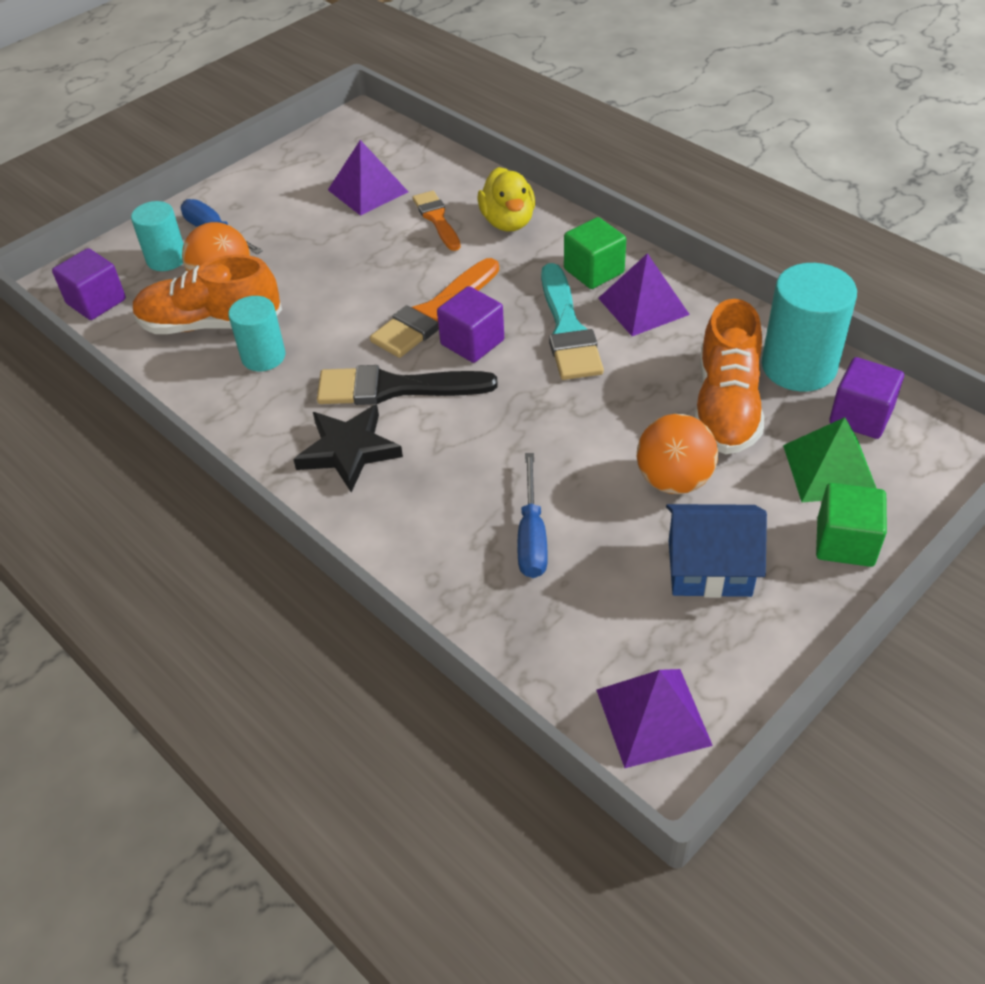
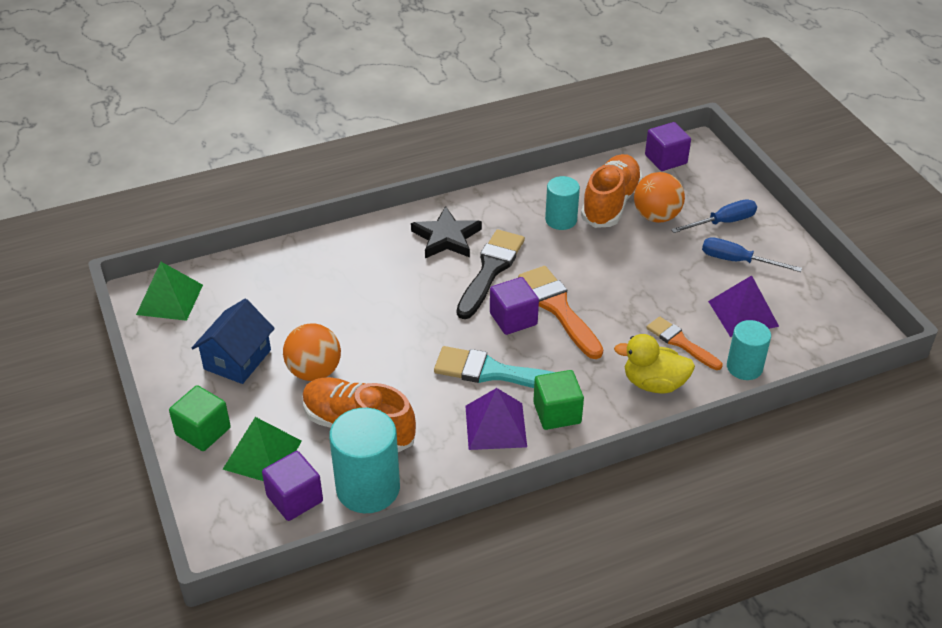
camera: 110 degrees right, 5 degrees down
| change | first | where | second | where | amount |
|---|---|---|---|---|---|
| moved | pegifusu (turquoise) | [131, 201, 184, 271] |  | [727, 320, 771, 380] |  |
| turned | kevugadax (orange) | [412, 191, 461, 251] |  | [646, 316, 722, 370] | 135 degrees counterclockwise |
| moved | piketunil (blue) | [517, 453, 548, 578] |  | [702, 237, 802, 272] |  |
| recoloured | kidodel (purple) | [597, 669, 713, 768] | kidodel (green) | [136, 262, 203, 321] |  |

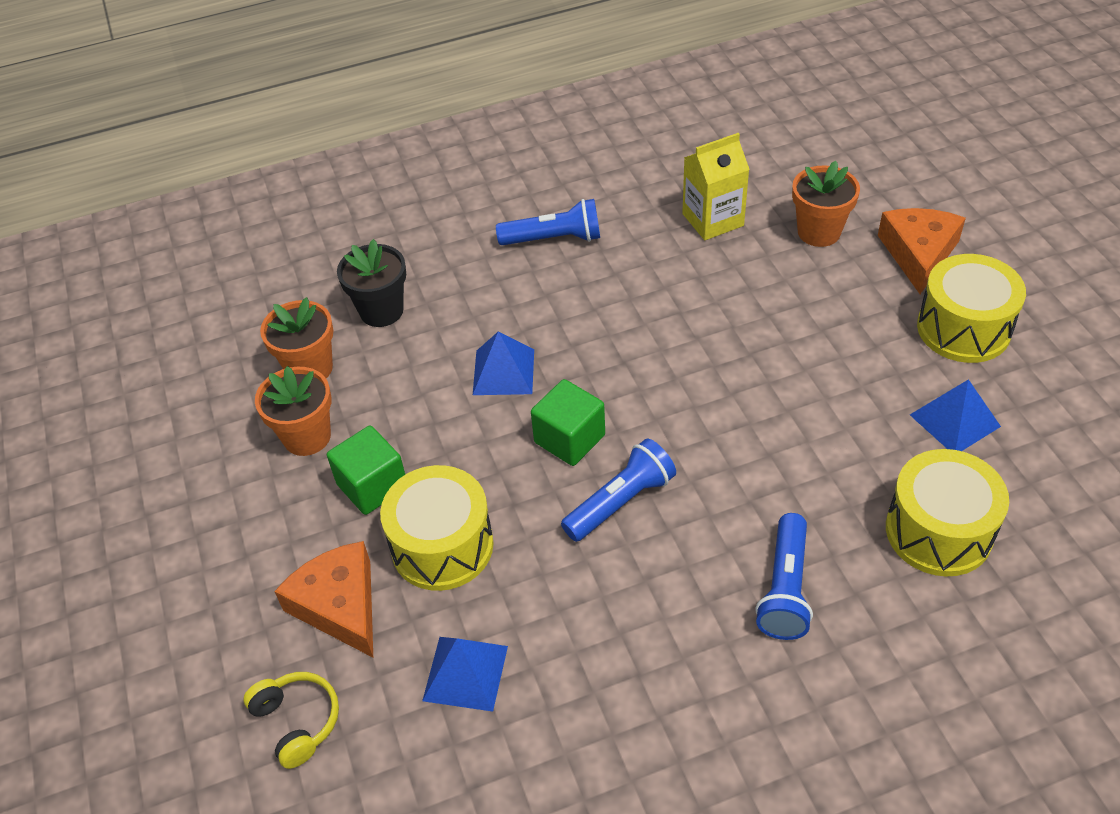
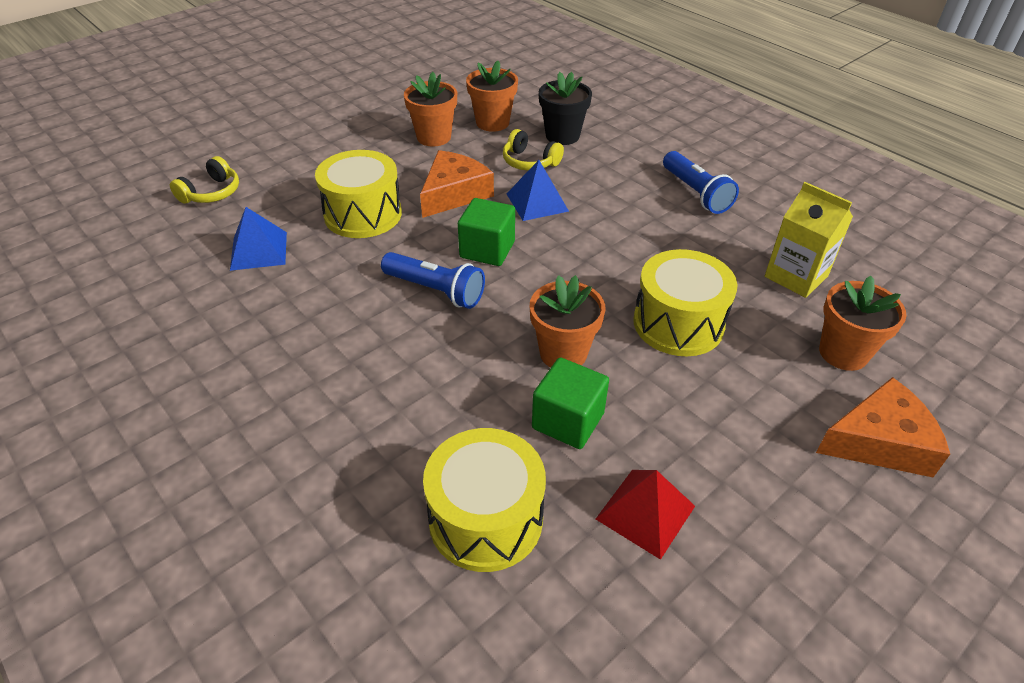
camera: 65 degrees right, 5 degrees down
| change | first | where | second | where | amount |
|---|---|---|---|---|---|
| moved | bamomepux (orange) | [274, 541, 373, 657] |  | [420, 150, 494, 218] |  |
| moved | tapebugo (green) | [327, 426, 405, 515] |  | [532, 357, 609, 449] |  |
| removed | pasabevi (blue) | [755, 513, 813, 640] |  |  |  |
| recoloured | kidodel (blue) | [910, 379, 1001, 451] | kidodel (red) | [596, 470, 695, 560] |  |
| moved | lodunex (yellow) | [917, 254, 1026, 363] |  | [633, 249, 737, 356] |  |
| added |  |  | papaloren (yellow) | [503, 129, 564, 171] |  |
| added |  |  | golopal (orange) | [530, 275, 605, 368] |  |

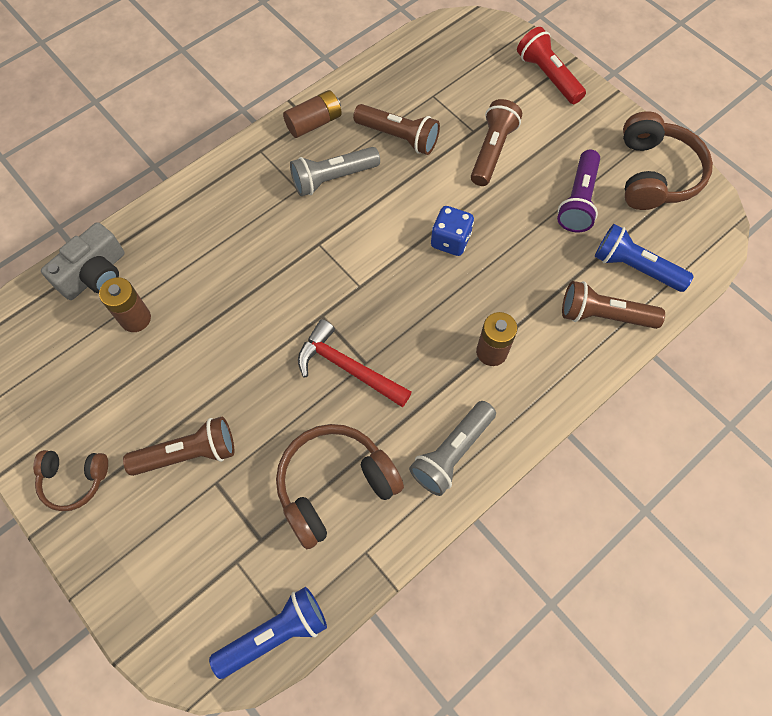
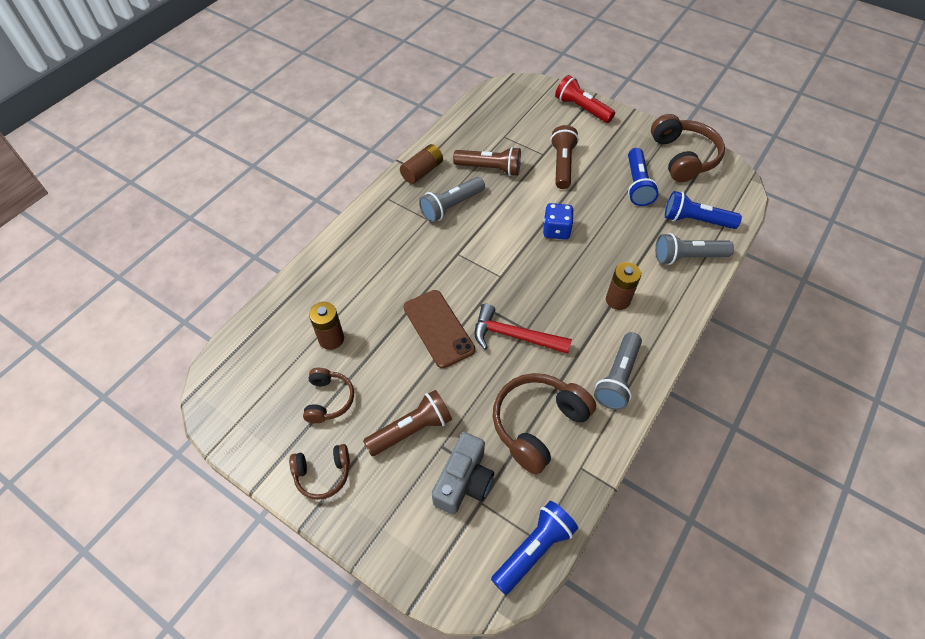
camera: 15 degrees left, 10 degrees down
| change | first | where | second | where | amount |
|---|---|---|---|---|---|
| moved | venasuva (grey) | [41, 222, 125, 300] |  | [432, 432, 494, 515] |  |
| recoloured | pasabevi (purple) | [557, 150, 600, 232] | pasabevi (blue) | [628, 148, 659, 206] |  |
| recoloured | pasabevi (brown) | [562, 281, 665, 329] | pasabevi (grey) | [655, 233, 734, 265] |  |
| added |  |  | papaloren (brown) | [303, 368, 354, 423] |  |
| added |  |  | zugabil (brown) | [403, 290, 475, 368] |  |

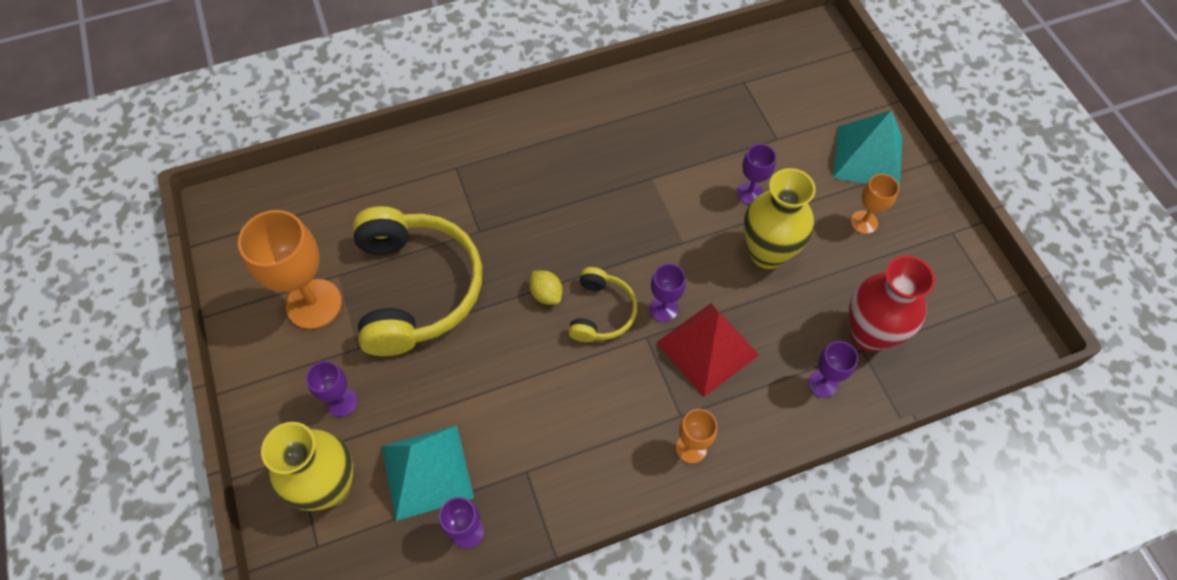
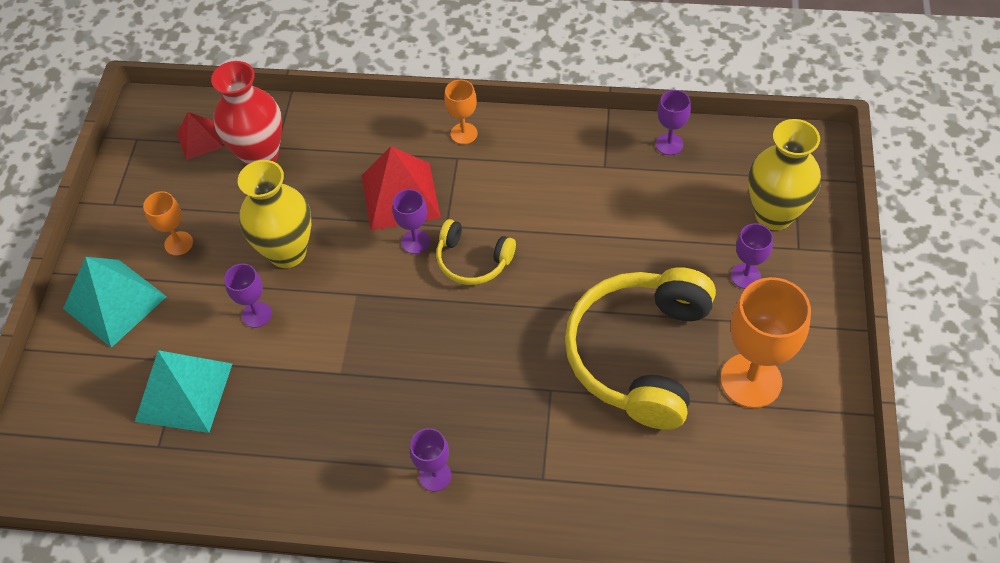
camera: 150 degrees left, 5 degrees down
| change | first | where | second | where | amount |
|---|---|---|---|---|---|
| moved | kidodel (turquoise) | [382, 425, 474, 521] |  | [135, 350, 232, 433] |  |
| removed | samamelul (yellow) | [529, 270, 563, 305] |  |  |  |
| turned | papaloren (yellow) | [568, 267, 637, 342] |  | [436, 219, 516, 285] | 105 degrees counterclockwise |
| moved | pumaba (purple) | [808, 341, 858, 398] |  | [410, 428, 451, 492] |  |
| added |  |  | kidodel (red) | [177, 112, 223, 160] |  |

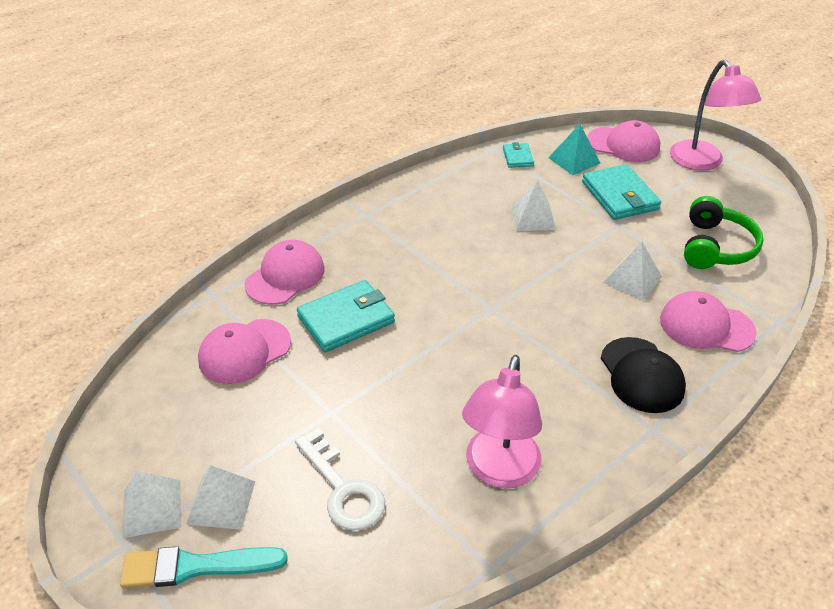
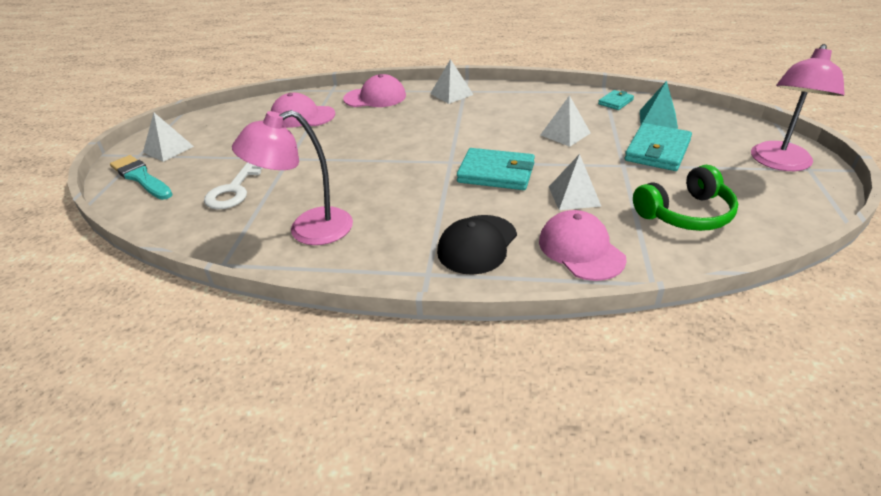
camera: 50 degrees right, 5 degrees down
| change | first | where | second | where | amount |
|---|---|---|---|---|---|
| moved | kidodel (white) | [186, 465, 255, 530] |  | [430, 59, 474, 104] |  |
| moved | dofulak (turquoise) | [297, 280, 395, 352] |  | [457, 148, 535, 190] |  |
| removed | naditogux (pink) | [587, 120, 660, 162] |  |  |  |

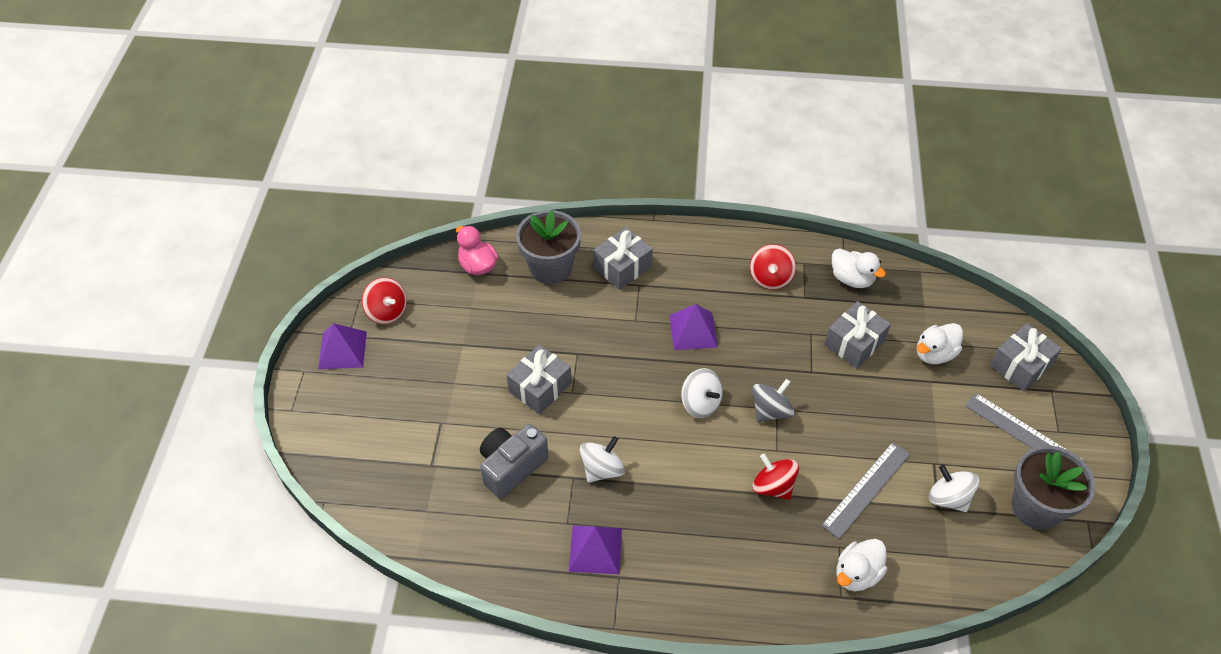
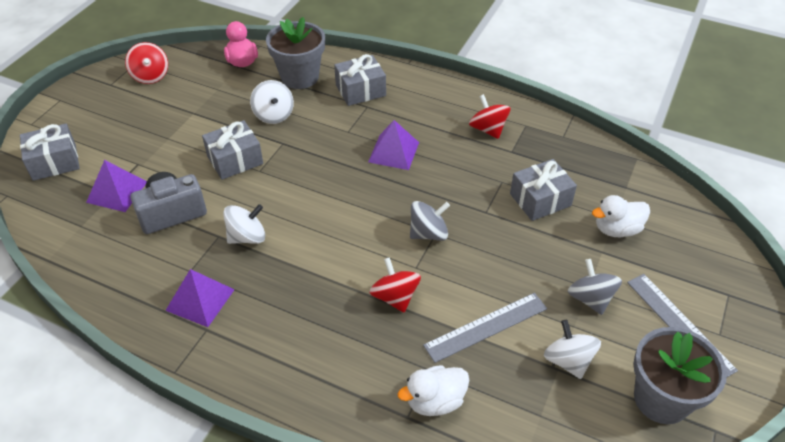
camera: 20 degrees right, 5 degrees down
| change | first | where | second | where | amount |
|---|---|---|---|---|---|
| moved | kidodel (purple) | [318, 323, 367, 369] |  | [86, 160, 147, 212] |  |
| moved | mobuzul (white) | [681, 368, 723, 418] |  | [250, 80, 294, 124] |  |
| turned | mobuzul (red) | [750, 244, 796, 290] |  | [469, 94, 511, 139] | 120 degrees clockwise |
| removed | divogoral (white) | [832, 248, 886, 288] |  |  |  |
| moved | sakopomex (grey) | [990, 323, 1062, 391] |  | [20, 124, 80, 181] |  |
| added |  |  | mobuzul (grey) | [567, 259, 622, 315] |  |

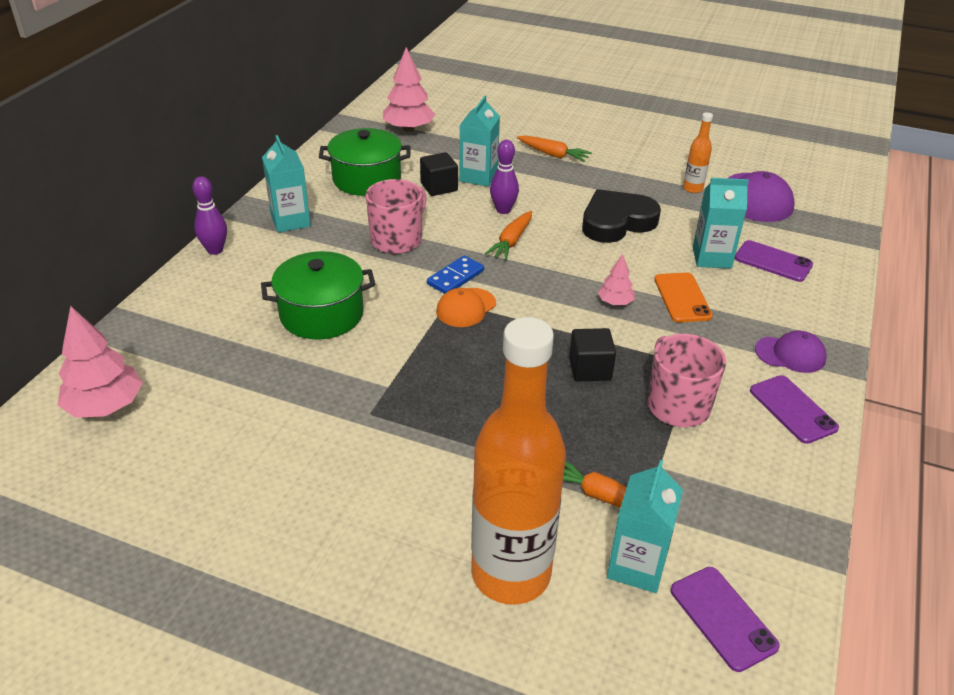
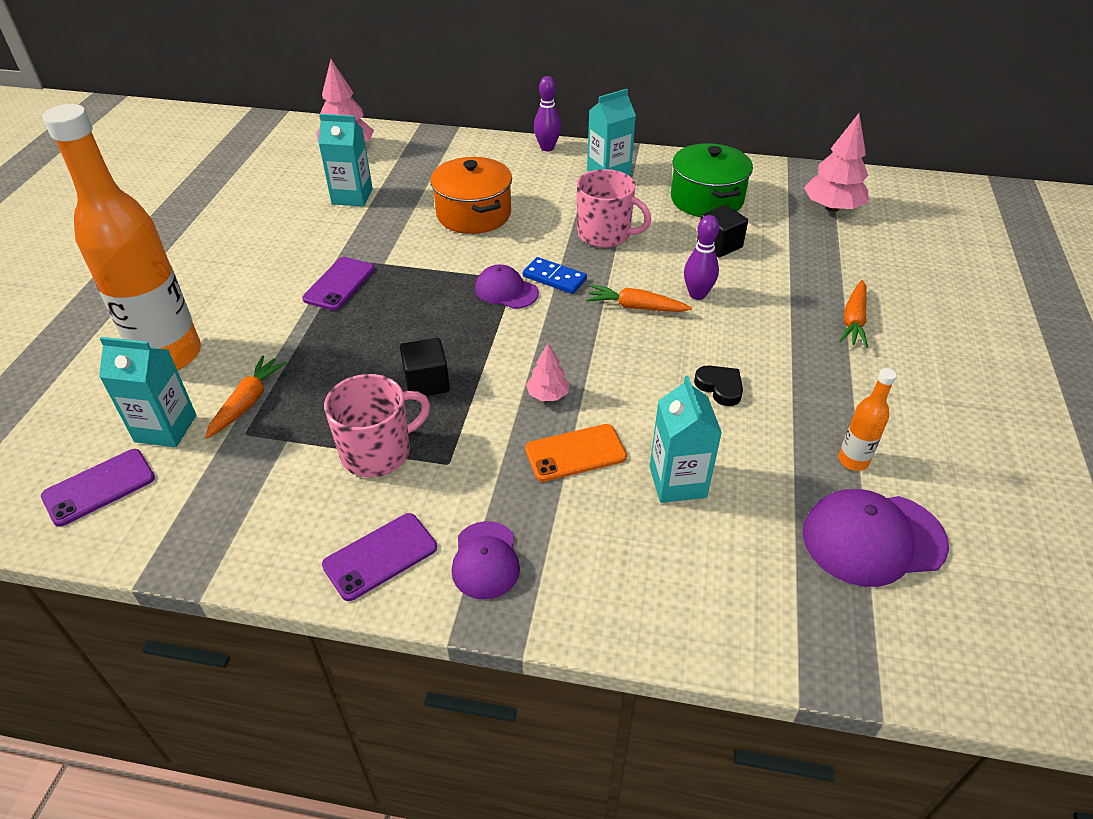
camera: 80 degrees right, 5 degrees up
| change | first | where | second | where | amount |
|---|---|---|---|---|---|
| recoloured | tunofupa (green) | [261, 251, 375, 339] | tunofupa (orange) | [430, 157, 512, 234] |  |
| recoloured | naditogux (orange) | [436, 288, 496, 327] | naditogux (purple) | [475, 265, 539, 309] |  |
| moved | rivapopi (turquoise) | [459, 95, 500, 187] |  | [318, 114, 373, 207] |  |
| resized | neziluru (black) | [582, 189, 661, 243] |  | [694, 366, 743, 406] | x0.49 |
| moved | zugabil (purple) | [734, 240, 813, 282] |  | [302, 257, 375, 310] |  |

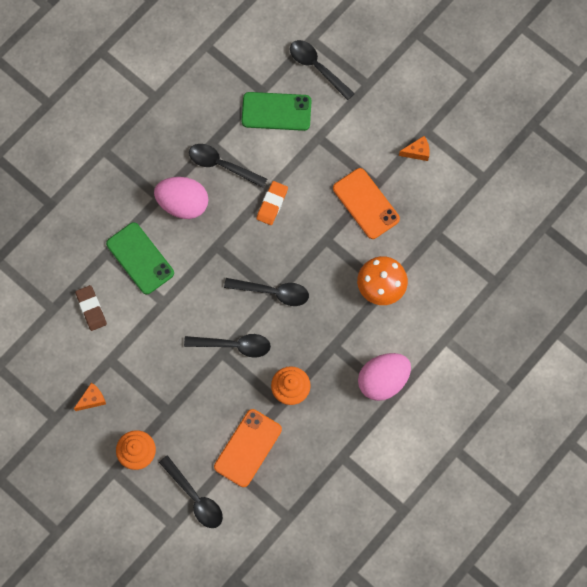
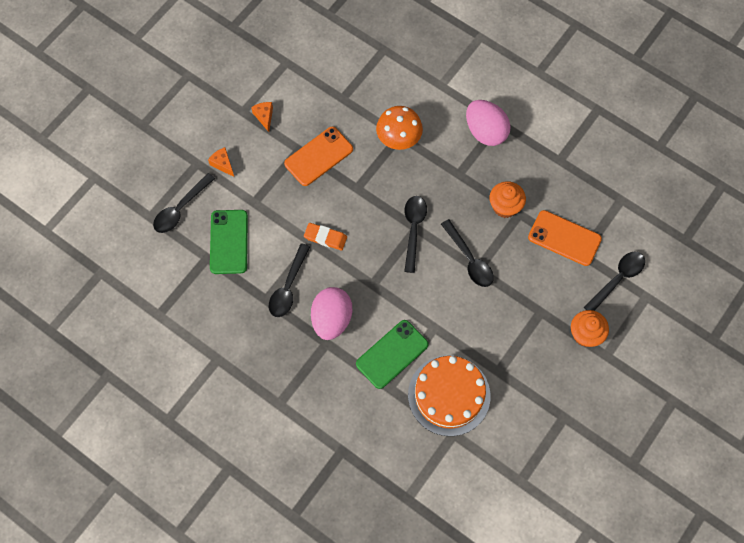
camera: 95 degrees left, 5 degrees down
| change | first | where | second | where | amount |
|---|---|---|---|---|---|
| moved | bamomepux (orange) | [74, 383, 106, 411] |  | [208, 147, 234, 177] |  |
| replaced | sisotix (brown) | [75, 285, 107, 331] | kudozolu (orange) | [408, 355, 490, 436] |  |
| turned | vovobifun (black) | [184, 334, 271, 358] |  | [441, 219, 494, 287] | 150 degrees clockwise |

